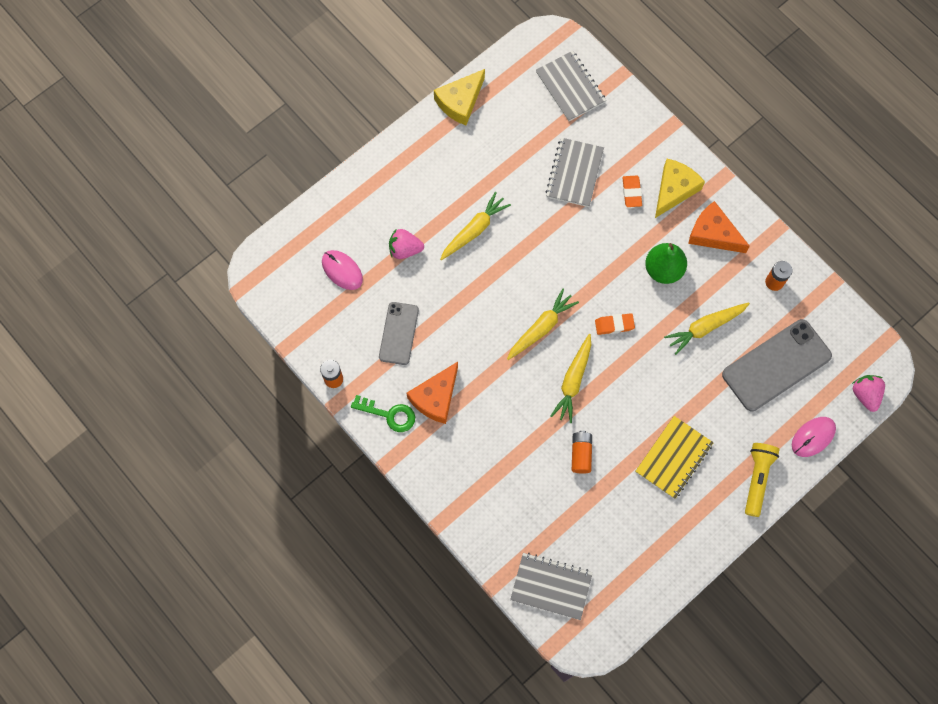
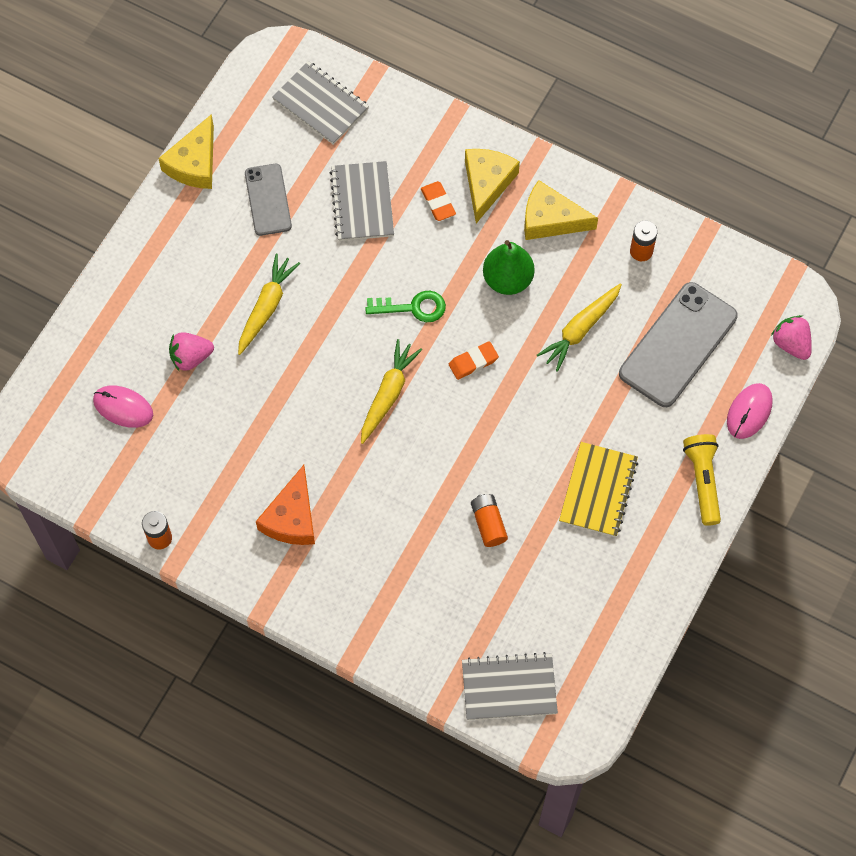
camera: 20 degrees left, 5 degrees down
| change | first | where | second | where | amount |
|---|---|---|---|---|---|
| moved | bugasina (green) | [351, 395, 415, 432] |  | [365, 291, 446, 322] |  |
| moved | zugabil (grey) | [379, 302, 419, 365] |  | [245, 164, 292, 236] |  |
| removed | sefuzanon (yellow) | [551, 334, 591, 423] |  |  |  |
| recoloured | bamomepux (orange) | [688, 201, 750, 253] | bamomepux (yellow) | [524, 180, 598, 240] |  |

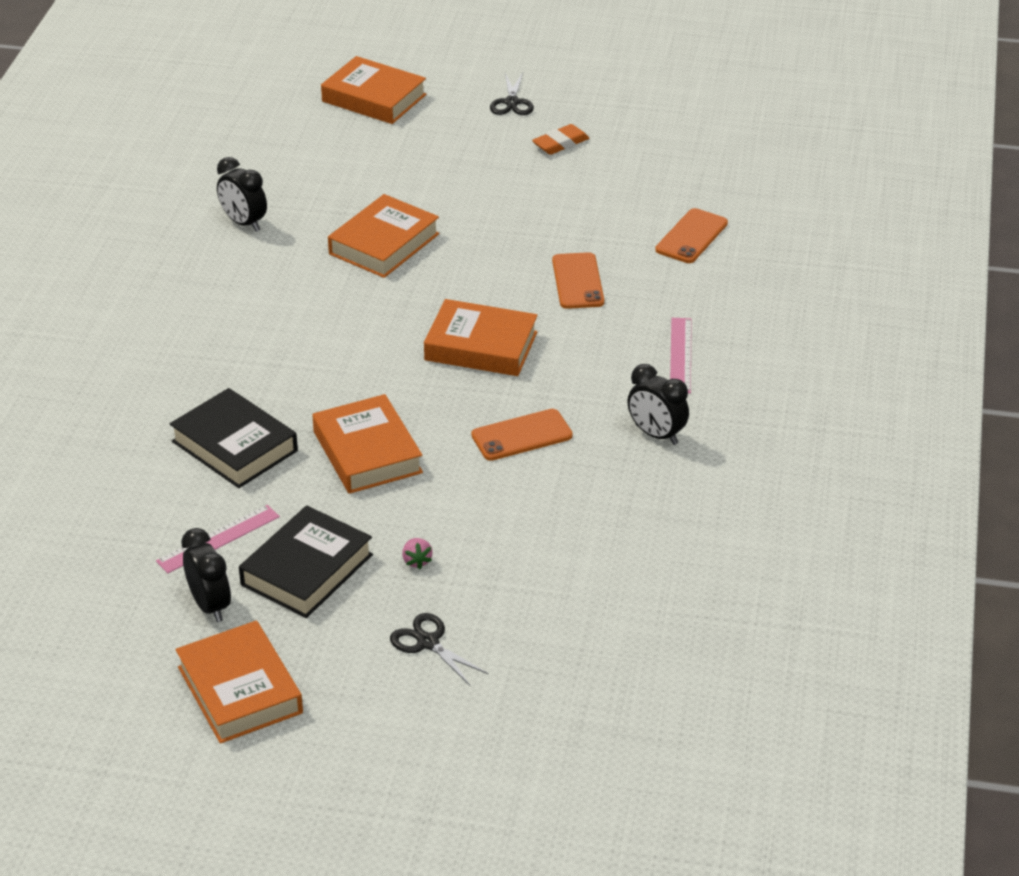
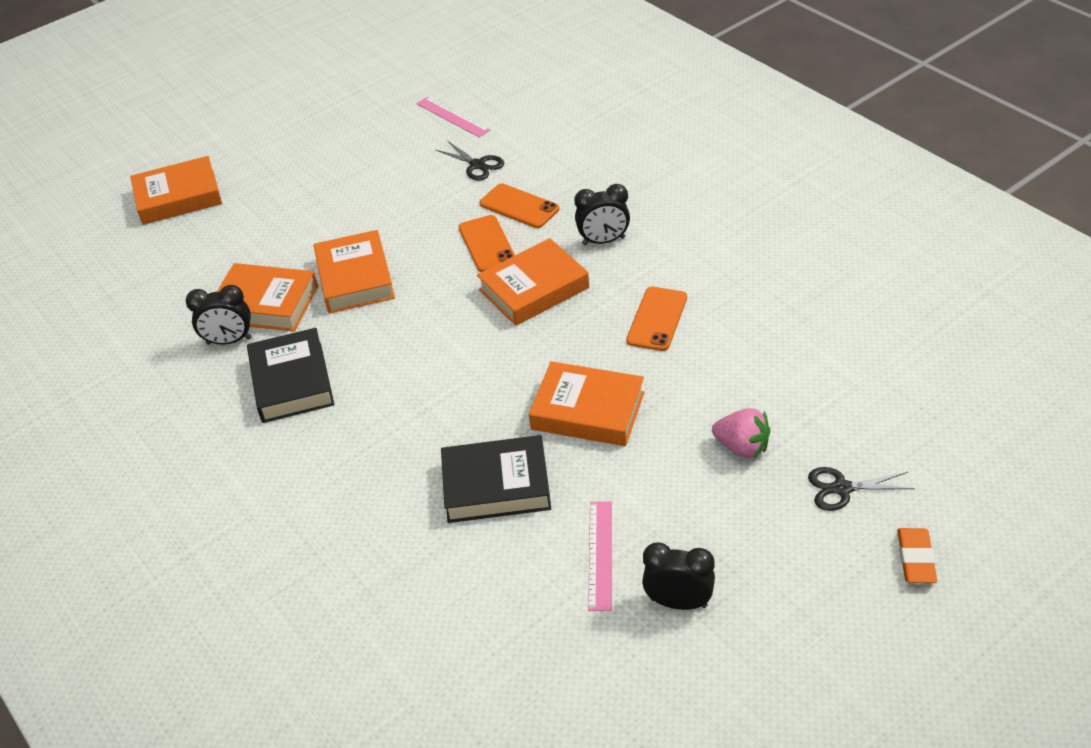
camera: 45 degrees left, 5 degrees up
| change | first | where | second | where | amount |
|---|---|---|---|---|---|
| moved | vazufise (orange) | [176, 621, 303, 744] |  | [217, 263, 318, 332] |  |
| moved | vazufise (black) | [239, 505, 373, 618] |  | [247, 328, 334, 423] |  |
| resized | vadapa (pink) | [402, 538, 433, 569] |  | [712, 408, 770, 458] | x1.74 |
| moved | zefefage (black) | [490, 73, 534, 115] |  | [436, 141, 505, 181] |  |
| moved | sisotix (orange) | [532, 124, 590, 155] |  | [897, 528, 937, 583] |  |
| moved | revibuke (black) | [627, 364, 689, 445] |  | [574, 184, 630, 245] |  |
| moved | zugabil (orange) | [655, 208, 728, 263] |  | [458, 215, 515, 272] |  |
| moved | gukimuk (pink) | [670, 318, 692, 394] |  | [416, 97, 490, 137] |  |

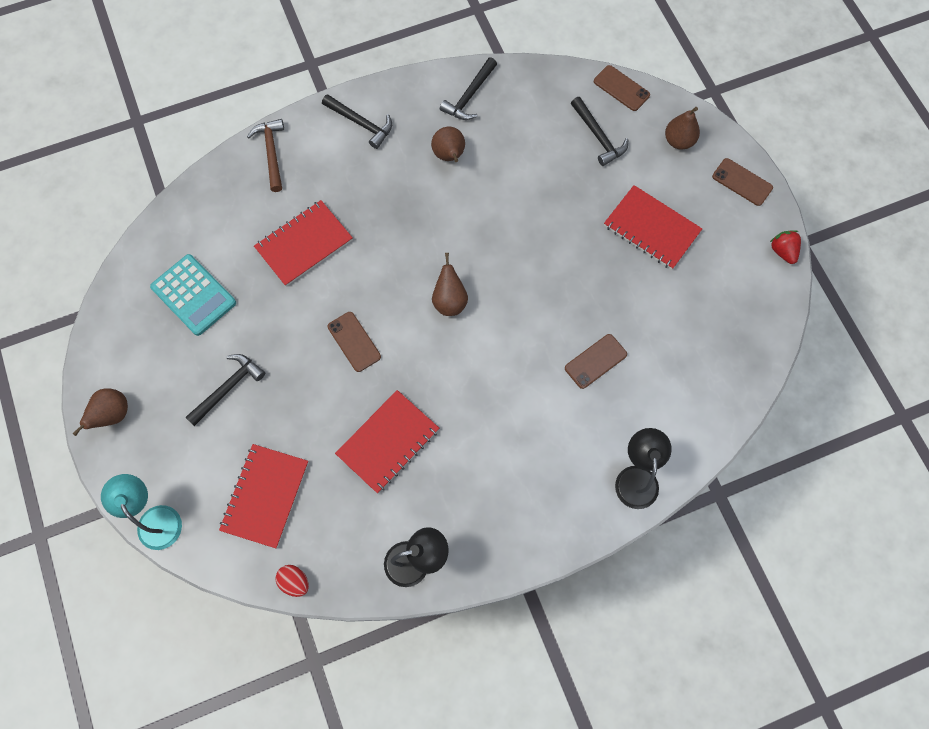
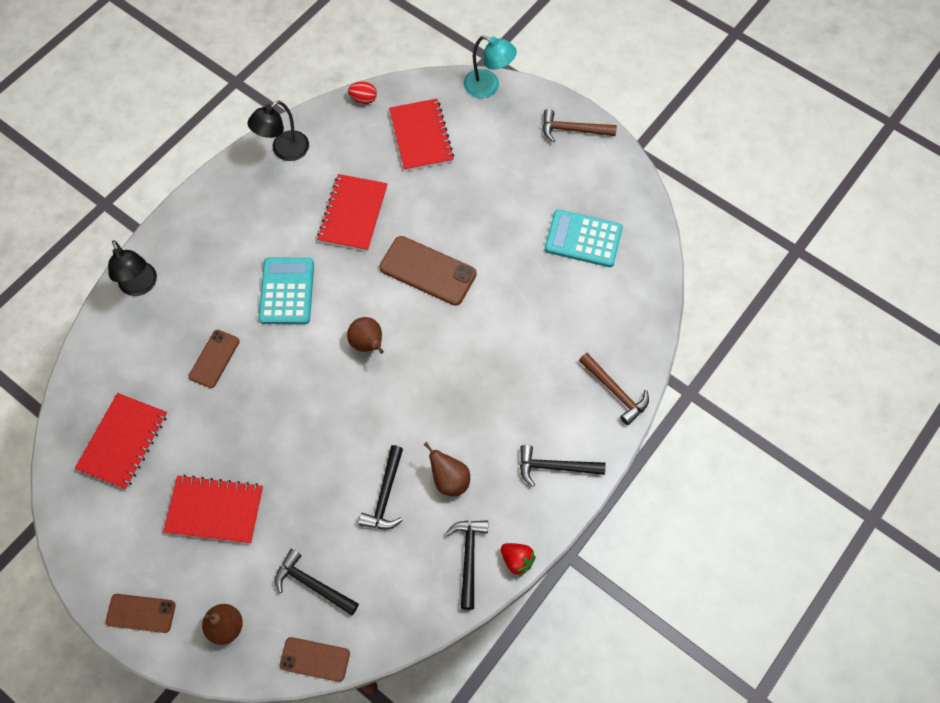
camera: 150 degrees right, 5 degrees down
| change | first | where | second | where | amount |
|---|---|---|---|---|---|
| replaced | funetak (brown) | [72, 388, 128, 436] | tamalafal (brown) | [543, 109, 617, 143] |  |
| moved | tamalafal (black) | [185, 354, 265, 426] |  | [358, 445, 403, 529] |  |
| moved | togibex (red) | [254, 200, 353, 287] |  | [75, 393, 168, 490] |  |
| resized | zugabil (brown) | [328, 312, 381, 372] |  | [379, 236, 477, 305] | x1.62 |
| moved | vadapa (red) | [770, 230, 801, 264] |  | [501, 543, 536, 577] |  |
| added |  |  | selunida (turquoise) | [259, 258, 314, 324] |  |

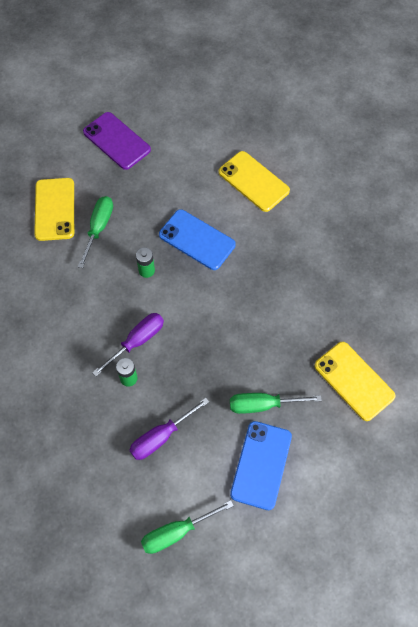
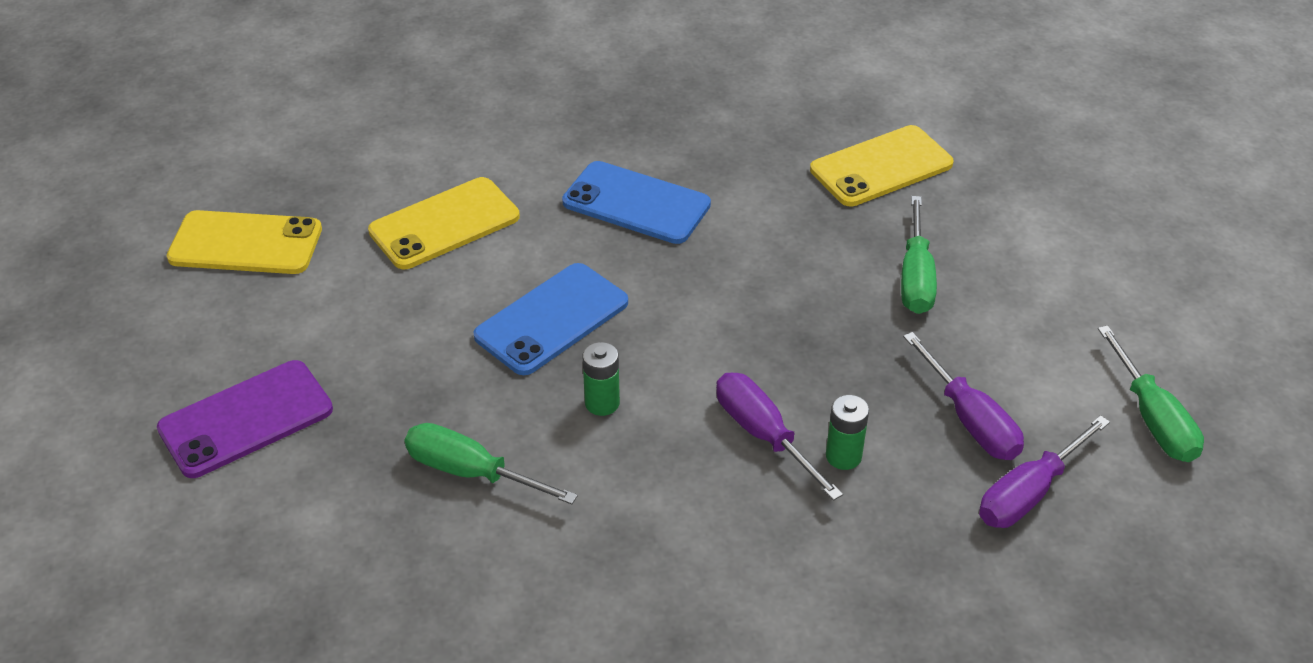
camera: 80 degrees left, 20 degrees down
| change | first | where | second | where | amount |
|---|---|---|---|---|---|
| moved | zugabil (yellow) | [34, 178, 74, 241] |  | [167, 210, 322, 274] |  |
| moved | zugabil (blue) | [230, 421, 292, 510] |  | [562, 161, 711, 244] |  |
| added |  |  | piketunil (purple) | [979, 415, 1110, 528] |  |

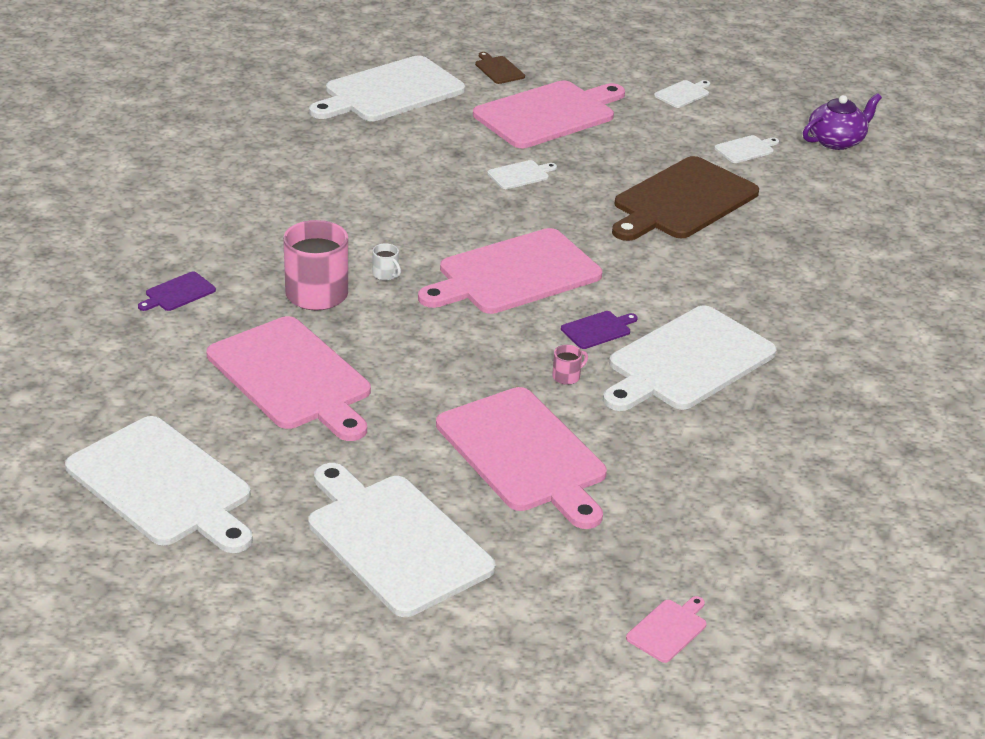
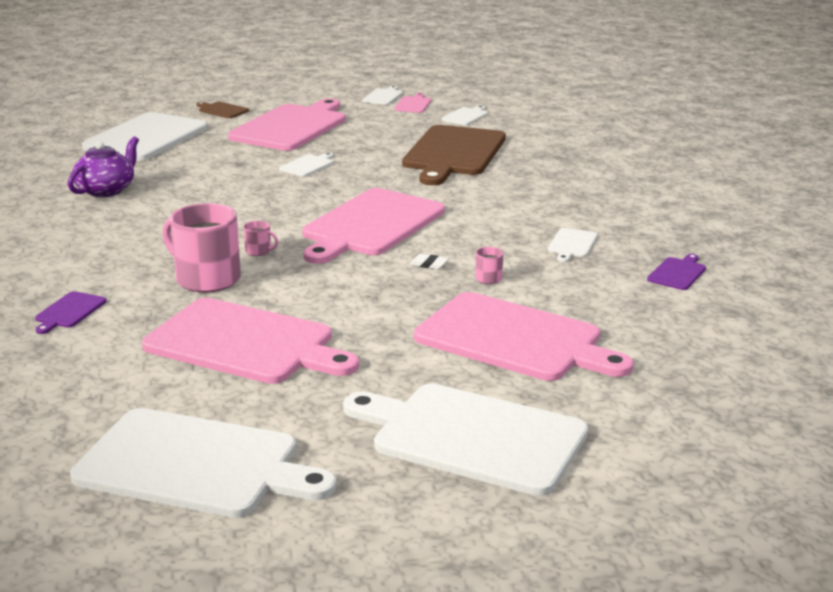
camera: 25 degrees left, 10 degrees down
| change | first | where | second | where | amount |
|---|---|---|---|---|---|
| recoloured | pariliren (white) | [372, 243, 401, 281] | pariliren (pink) | [244, 221, 279, 256] |  |
| moved | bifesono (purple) | [561, 311, 638, 349] |  | [647, 254, 706, 290] |  |
| resized | bifesono (white) | [603, 305, 777, 411] |  | [548, 228, 598, 262] | x0.41 |
| moved | bifesono (pink) | [626, 596, 707, 663] |  | [394, 93, 431, 113] |  |
| moved | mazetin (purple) | [803, 93, 882, 150] |  | [68, 136, 139, 197] |  |
| added |  |  | sisotix (white) | [410, 254, 449, 270] |  |

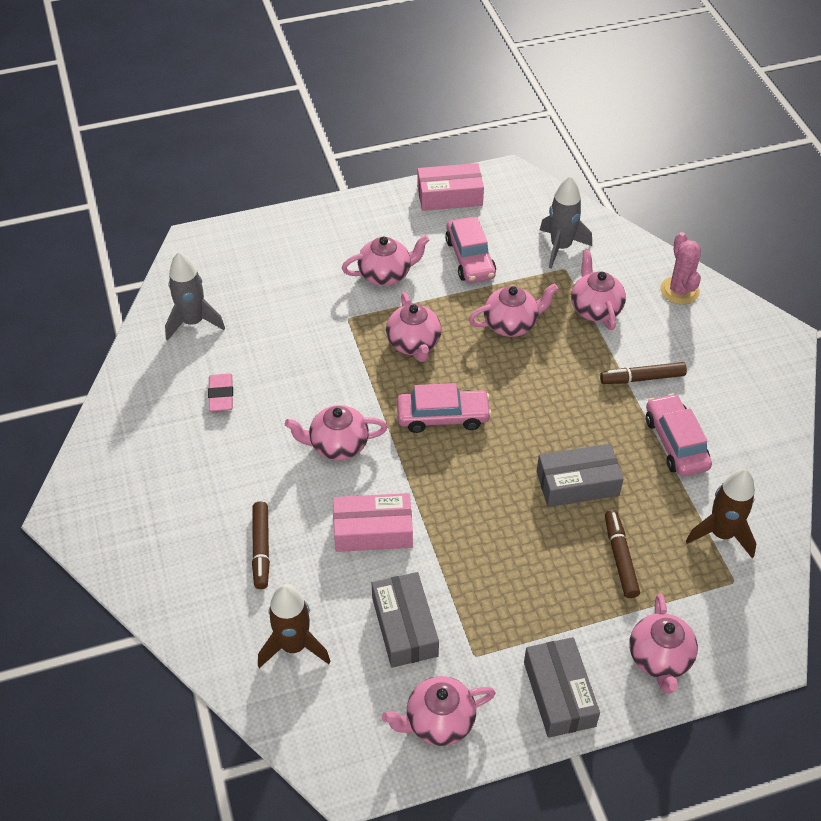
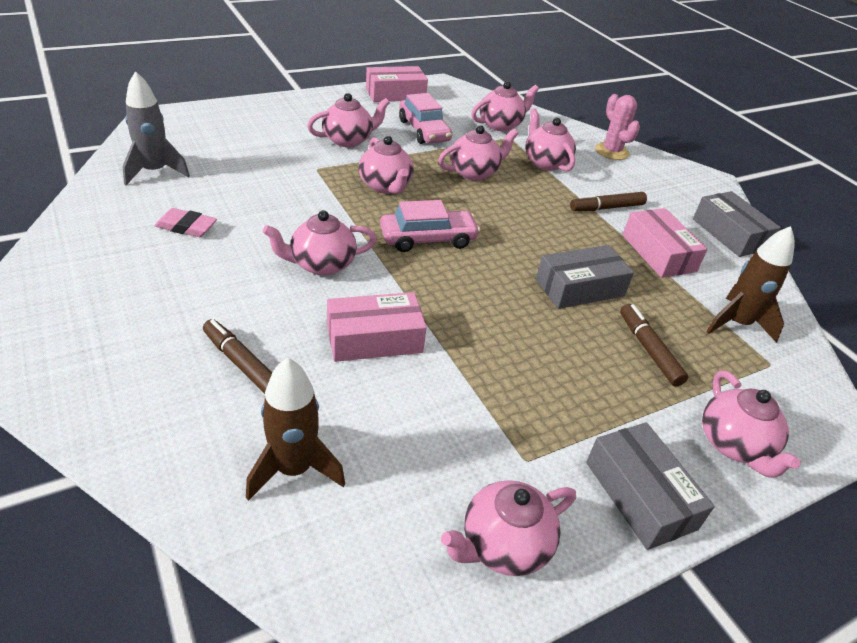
camera: 15 degrees left, 10 degrees down
| change | first | where | second | where | amount |
|---|---|---|---|---|---|
| turned | sisotix (pink) | [208, 373, 233, 411] |  | [155, 208, 217, 237] | 60 degrees counterclockwise |
| turned | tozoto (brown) | [252, 501, 270, 589] |  | [203, 319, 272, 394] | 150 degrees clockwise |
| moved | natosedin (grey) | [372, 572, 439, 668] |  | [693, 191, 781, 257] |  |
| replaced | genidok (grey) | [540, 176, 592, 268] | mazetin (pink) | [471, 81, 539, 132] |  |
| replaced | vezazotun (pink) | [646, 393, 712, 476] | natosedin (pink) | [622, 208, 708, 278] |  |

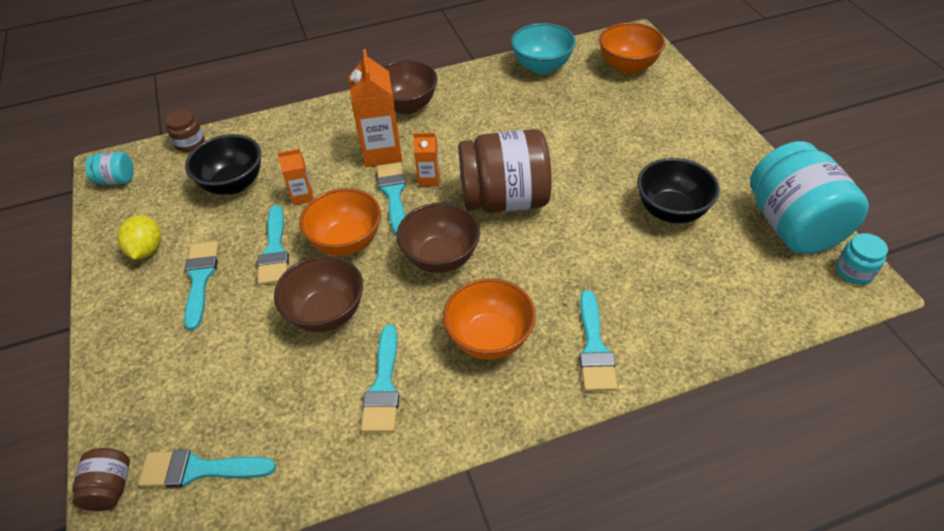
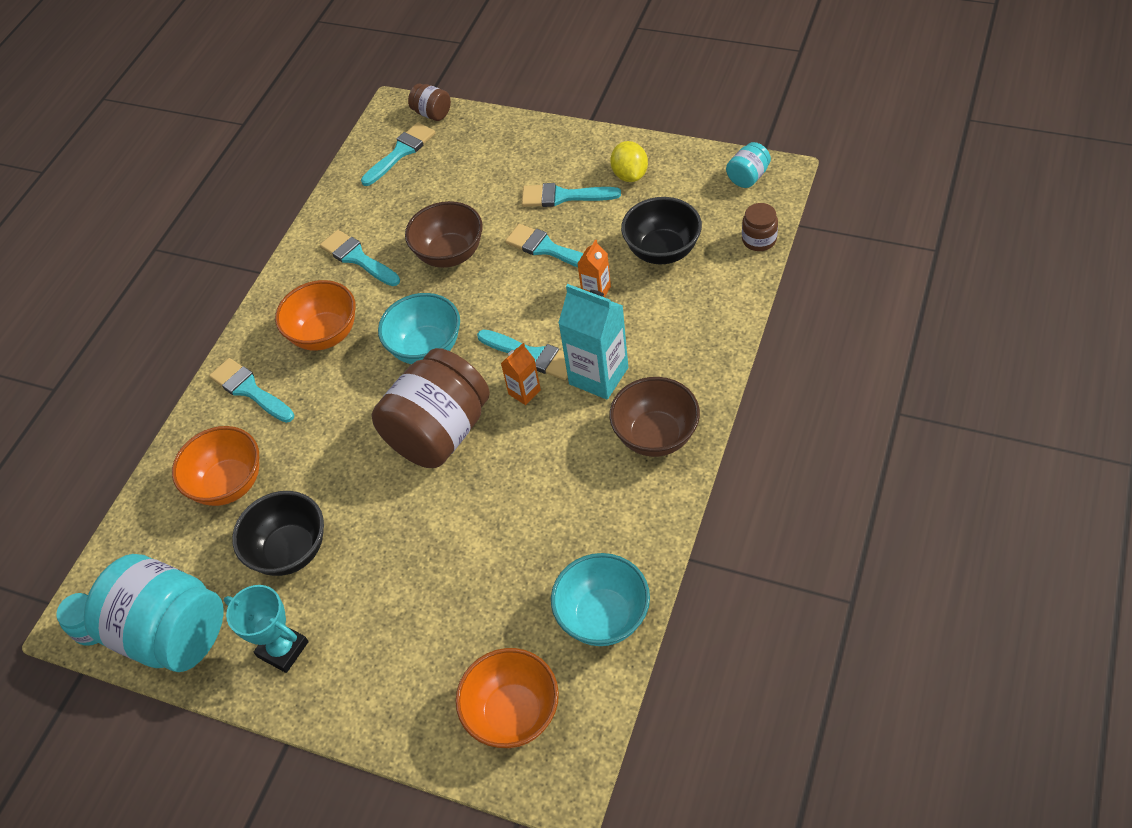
camera: 135 degrees right, 5 degrees up
| change | first | where | second | where | amount |
|---|---|---|---|---|---|
| turned | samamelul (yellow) | [117, 215, 161, 259] |  | [610, 141, 648, 182] | 45 degrees clockwise |
| turned | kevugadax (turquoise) | [184, 241, 219, 330] |  | [522, 183, 621, 207] | 150 degrees clockwise |
| moved | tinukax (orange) | [299, 188, 381, 256] |  | [172, 426, 259, 506] |  |
| recoloured | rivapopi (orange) | [349, 49, 402, 167] | rivapopi (turquoise) | [558, 284, 628, 399] |  |
| recoloured | tinukax (brown) | [397, 203, 480, 273] | tinukax (turquoise) | [378, 293, 460, 364] |  |
| added |  |  | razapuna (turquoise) | [224, 585, 309, 673] |  |

